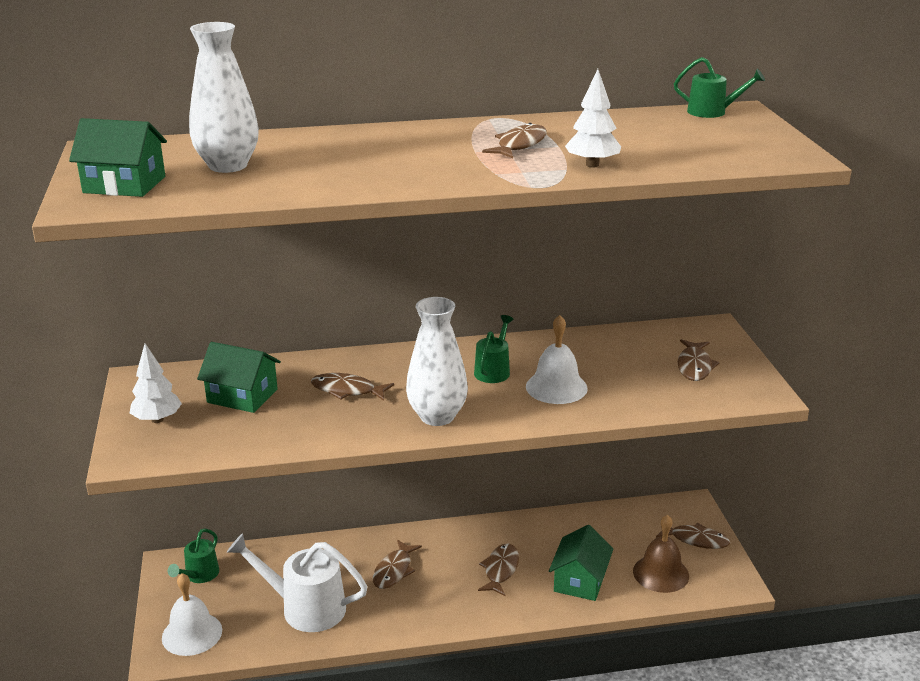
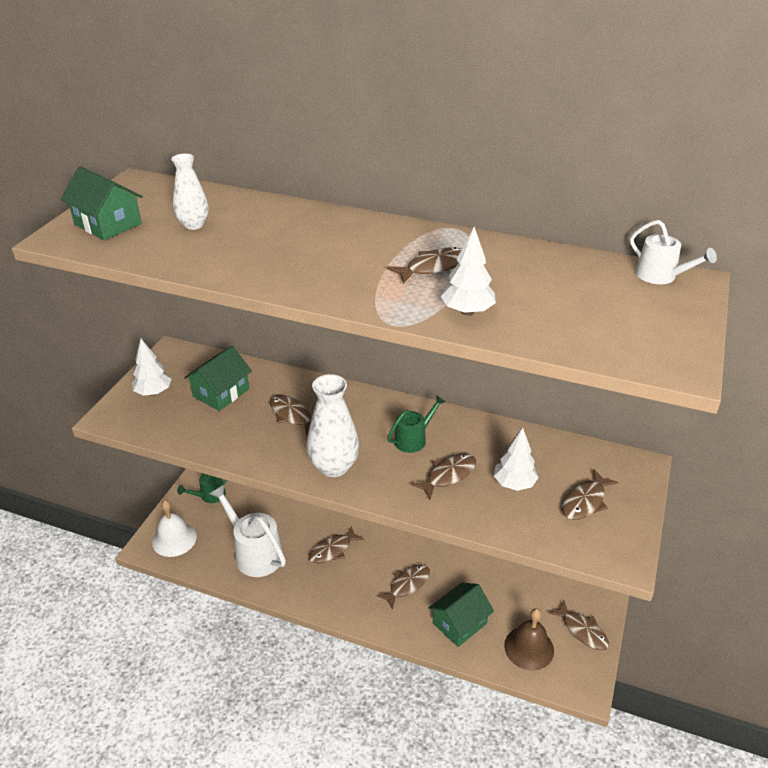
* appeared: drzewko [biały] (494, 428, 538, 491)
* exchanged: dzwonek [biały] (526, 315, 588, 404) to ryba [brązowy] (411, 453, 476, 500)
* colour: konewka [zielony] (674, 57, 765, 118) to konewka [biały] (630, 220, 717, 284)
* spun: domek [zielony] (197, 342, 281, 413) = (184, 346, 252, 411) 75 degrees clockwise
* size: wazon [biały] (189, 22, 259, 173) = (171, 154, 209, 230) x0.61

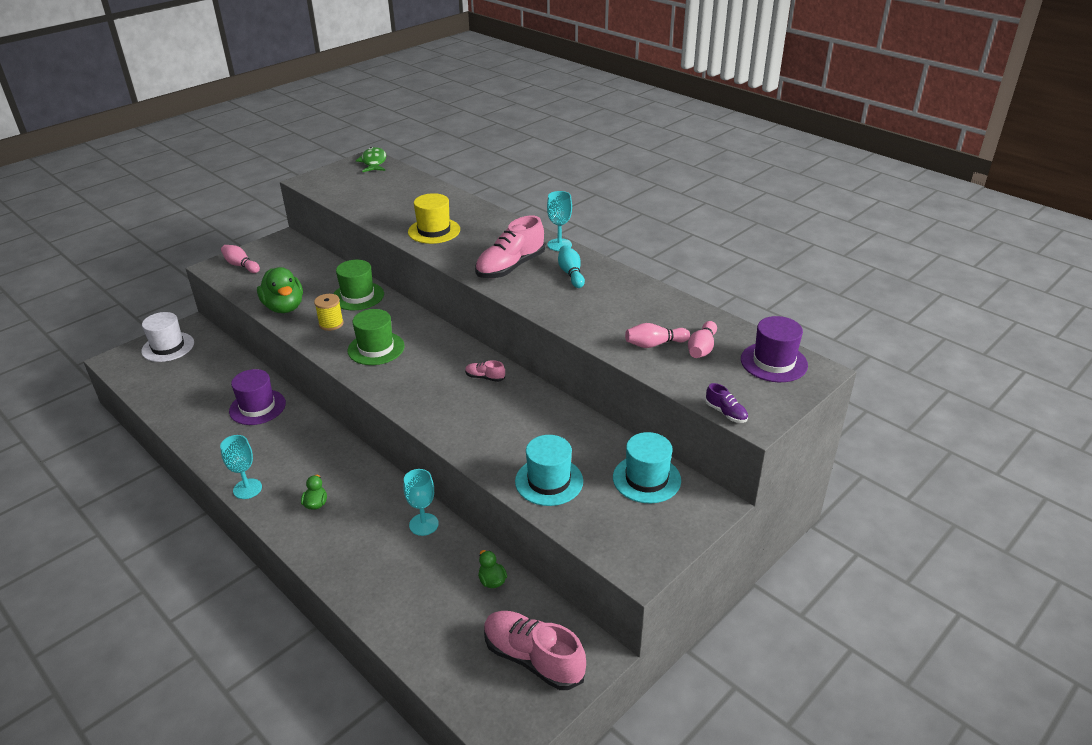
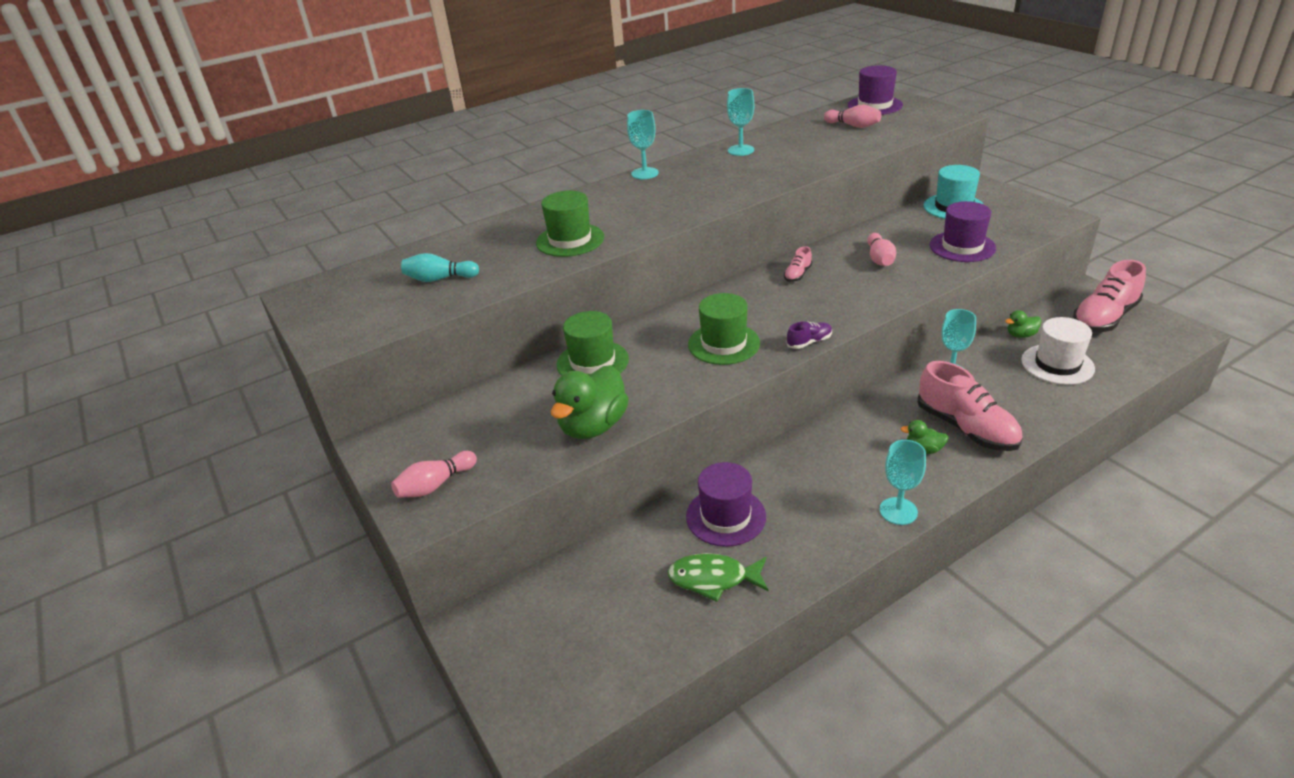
* missing: szpulka [żółty] (314, 294, 344, 331)
* appeared: kielich [turkusowy] (727, 88, 754, 156)
* relocated: kapelusz [biały] (141, 312, 194, 362) to (1021, 317, 1095, 385)
* relocated: ryba [zielony] (356, 147, 386, 172) to (667, 553, 769, 602)
* relocated: but [różowy] (475, 216, 545, 278) to (917, 361, 1023, 451)
* relocated: kręgiel [turkusowy] (558, 245, 585, 288) to (401, 253, 479, 282)
* relocated: kręgiel [różowy] (625, 323, 690, 348) to (867, 233, 896, 266)
* relocated: but [fioletowy] (705, 383, 748, 423) to (787, 321, 832, 349)
* colour: kapelusz [żółty] (408, 193, 460, 244) to kapelusz [zielony] (536, 191, 604, 257)
* colour: kapelusz [turkusowy] (515, 435, 583, 506) to kapelusz [fioletowy] (930, 201, 996, 262)
* spun: kaczka [zielony] (257, 267, 303, 313) = (551, 365, 629, 439) 135 degrees clockwise

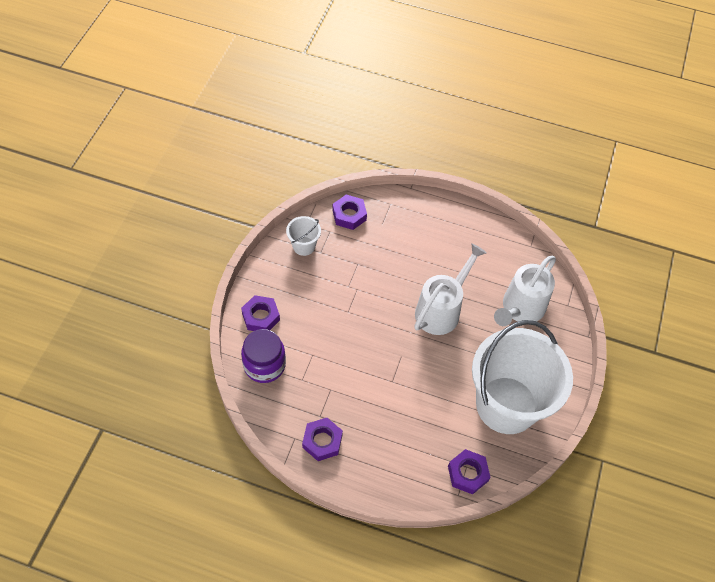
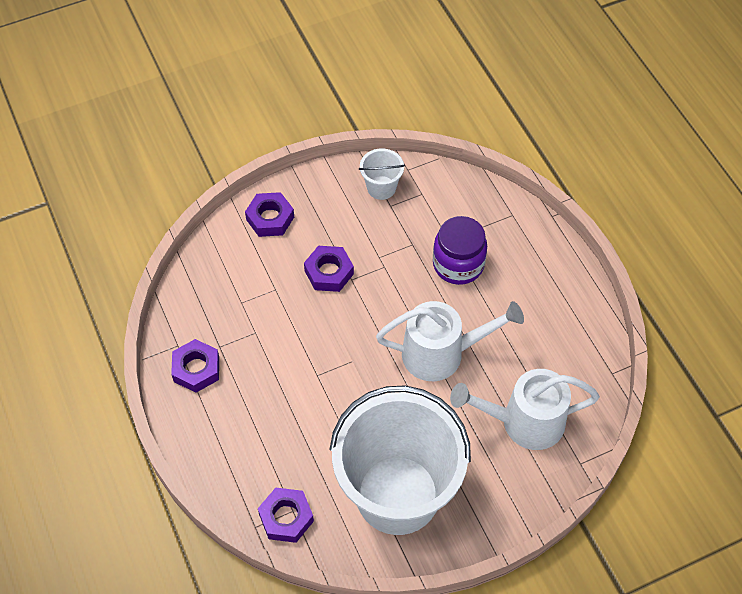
* relocated: słoik [fioletowy] (241, 329, 286, 383) to (433, 216, 487, 285)
* relocated: nakrętka [fioletowy] (332, 195, 367, 230) to (304, 246, 354, 292)

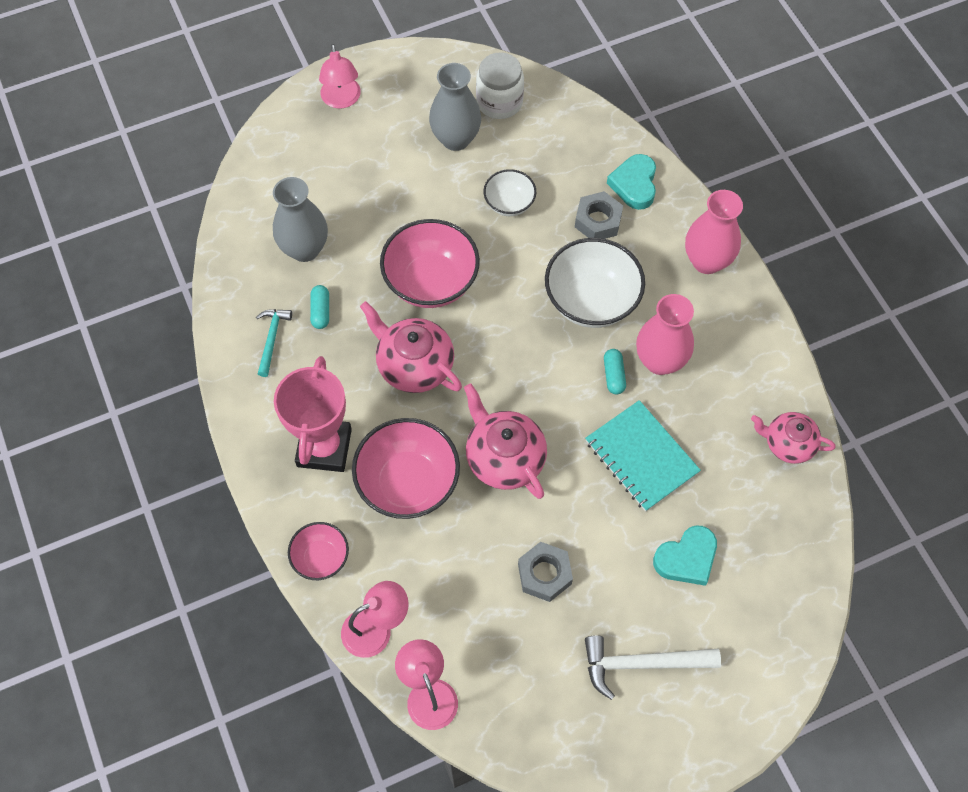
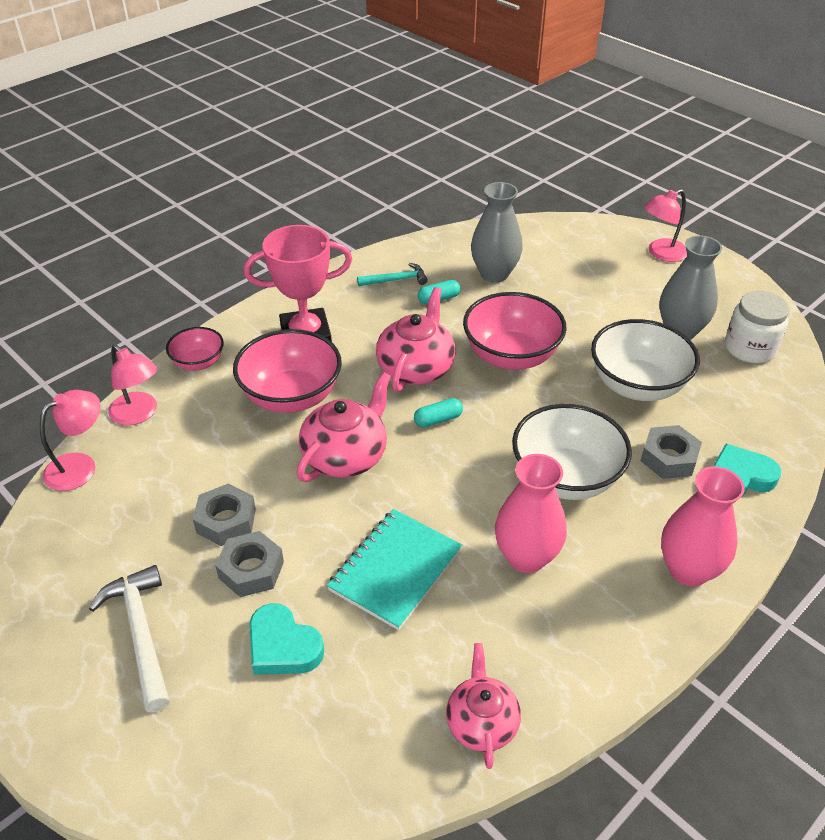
* appeared: nakrętka [szary] (215, 531, 284, 597)
* relocated: kapsułka [turkusowy] (604, 349, 626, 394) to (414, 398, 463, 428)
* size: miska [biały] (483, 169, 536, 216) = (591, 319, 700, 401) x1.80

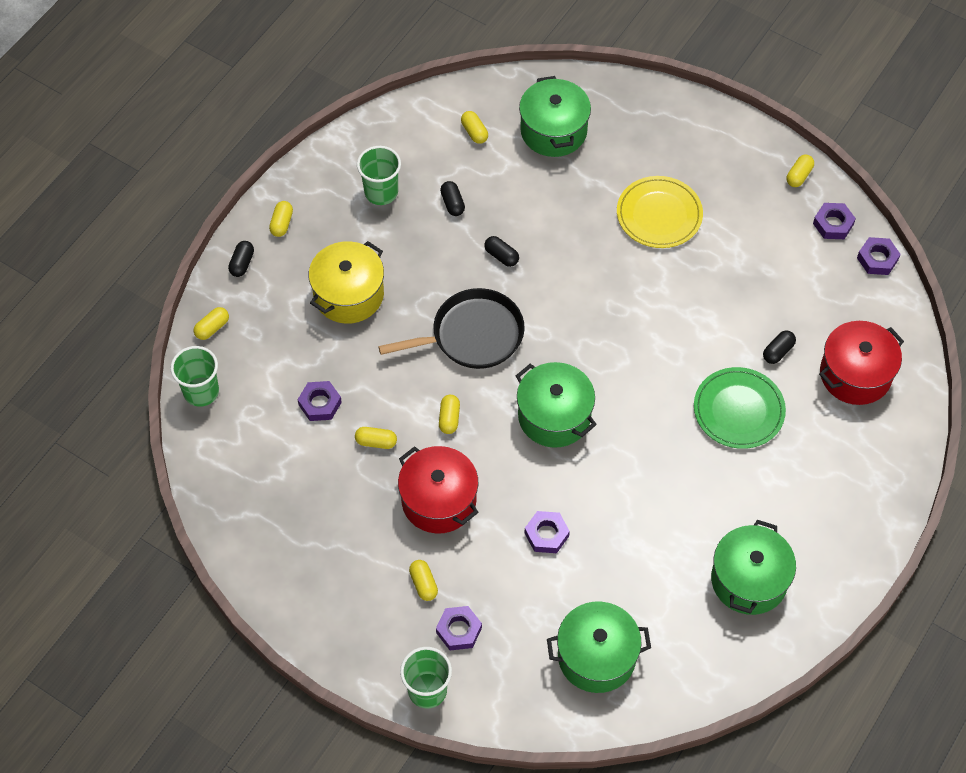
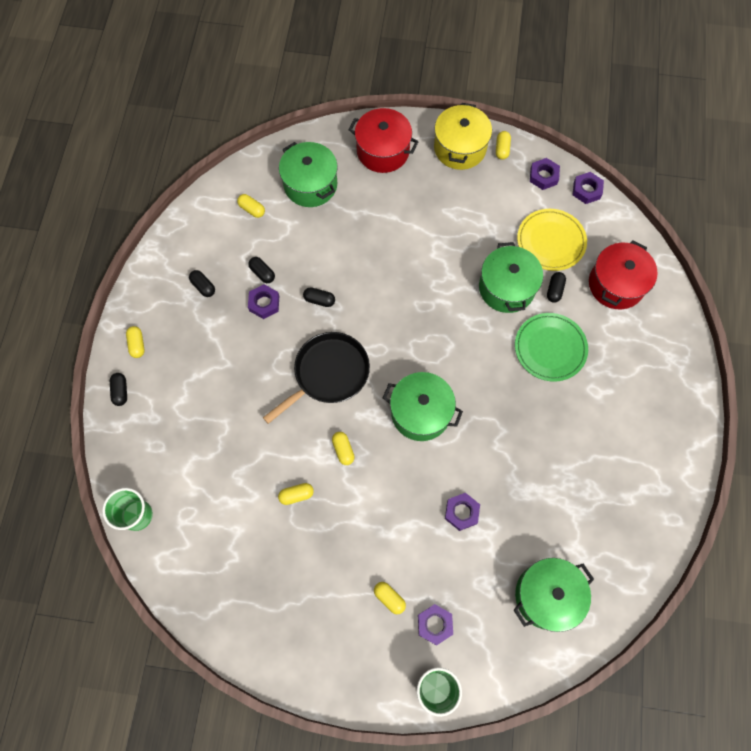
* missing: kapsułka [żółty] (194, 307, 229, 340)
* relocated: nakrętka [fioletowy] (298, 381, 342, 421) to (248, 284, 279, 319)
* relocated: garnek [żółty] (309, 241, 384, 324) to (434, 103, 492, 170)
* relocated: garnek [czerwony] (398, 446, 479, 534) to (349, 108, 419, 173)
* relocated: talerz [żółty] (617, 176, 703, 248) to (517, 209, 587, 271)
* relocated: garnek [zielony] (711, 520, 796, 615) to (479, 242, 543, 313)
* exchanged: szklanka [zielony] (357, 146, 401, 205) to kapsułka [czarny] (189, 270, 215, 297)

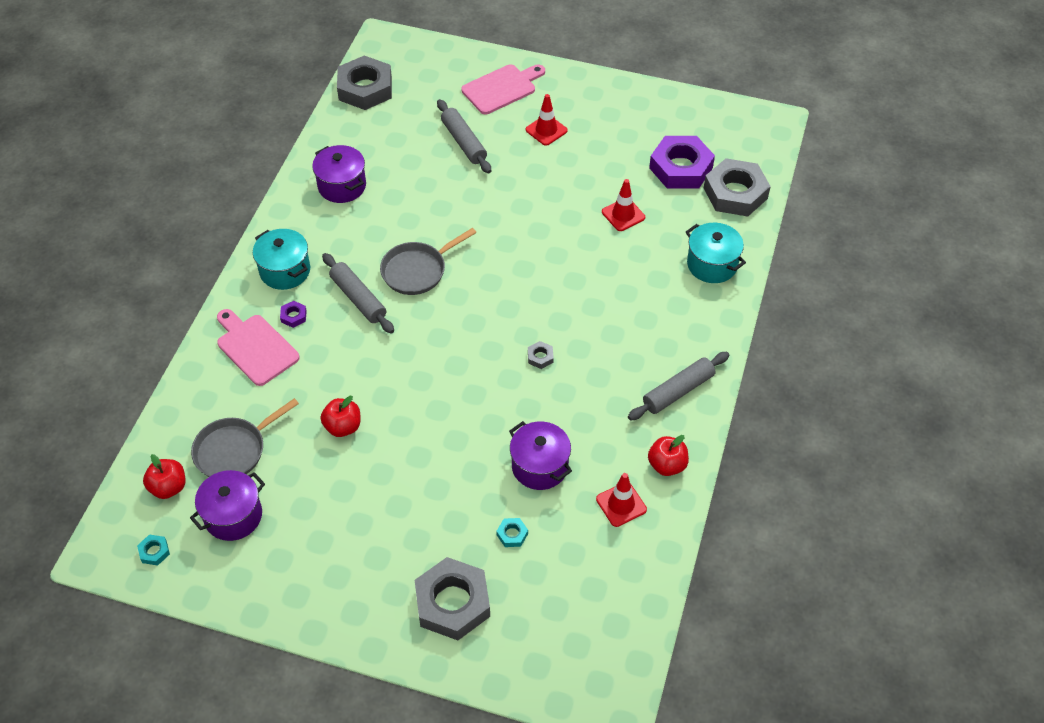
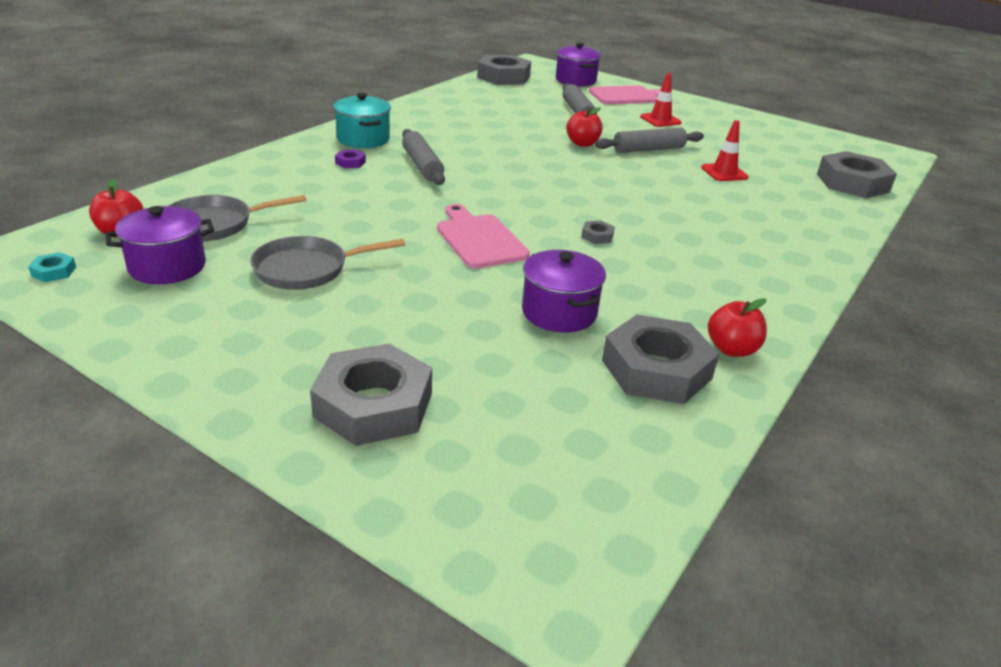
* missing: nakrętka [turkusowy] (496, 518, 528, 547)
* missing: nakrętka [fioletowy] (649, 136, 715, 188)
* missing: garnek [turkusowy] (686, 223, 746, 283)
* relocated: deska do krojenia [różowy] (217, 309, 300, 386) to (437, 204, 530, 269)
* relocated: garnek [fioletowy] (312, 145, 366, 203) to (556, 43, 601, 87)
* relocated: jabłko [czerwony] (321, 396, 360, 437) to (566, 107, 603, 147)
* relocated: patelnia [szary] (380, 228, 477, 295) to (250, 236, 405, 290)
* relocated: wałek do ciasta [szary] (628, 352, 729, 420) to (595, 127, 704, 153)
* exchanged: pachołek [czerwony] (596, 473, 647, 527) to nakrętka [szary] (602, 315, 719, 404)

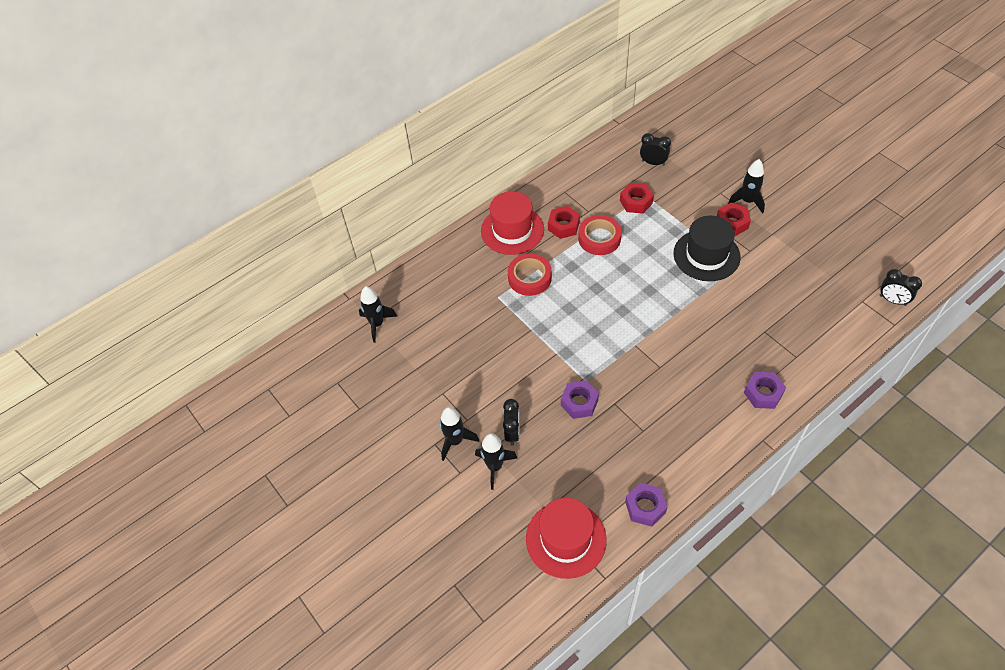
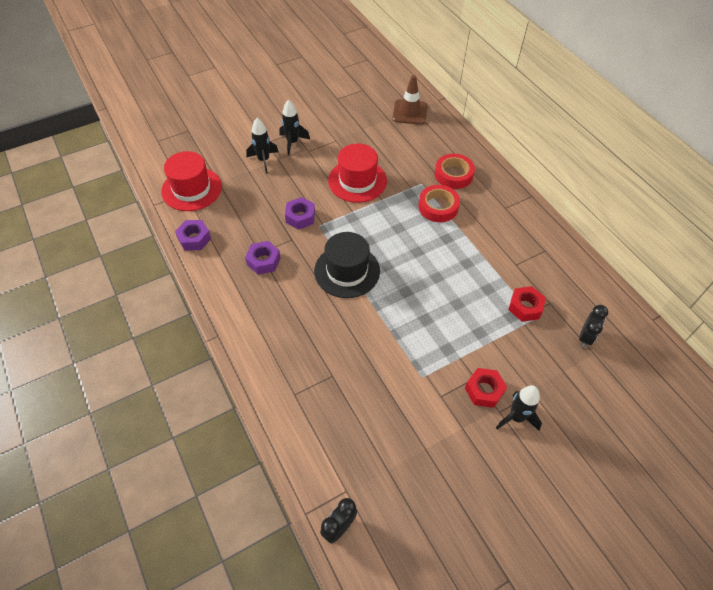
* missing: budzik [czarny] (503, 399, 520, 446)
* missing: nakrętka [czerwony] (548, 206, 580, 239)
* relocated: kapelusz [czerwony] (481, 191, 544, 255) to (328, 143, 387, 203)
* relocated: taśma klejąca [czerwony] (578, 215, 622, 255) to (435, 154, 475, 189)
* relocated: kapelusz [czarny] (673, 216, 741, 281) to (314, 232, 380, 298)
* relocated: nakrętka [fioletowy] (744, 372, 786, 409) to (245, 241, 281, 275)
* exchanged: rakieta [czarny] (359, 286, 397, 343) to pachołek [brązowy] (392, 75, 427, 125)

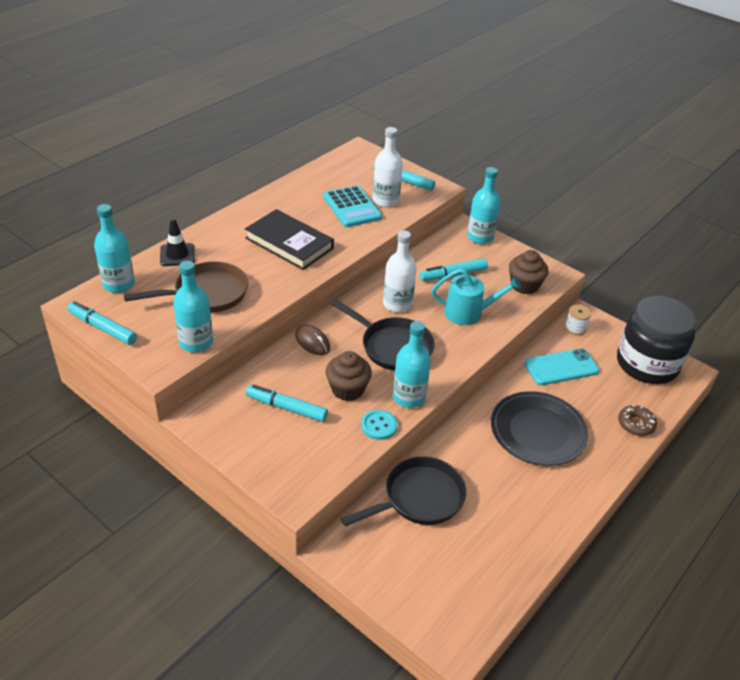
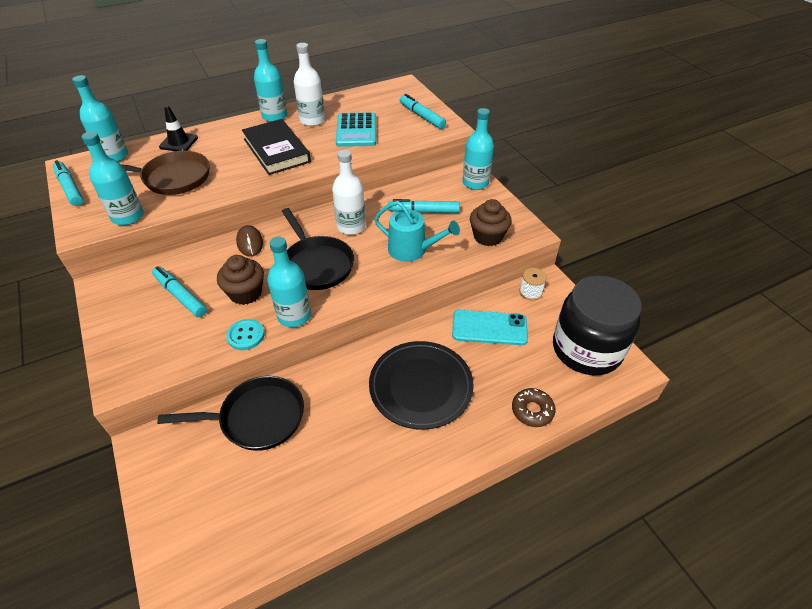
* appeared: butelka [turkusowy] (254, 39, 287, 122)
* relocated: butelka [biały] (373, 127, 403, 207) to (294, 43, 325, 126)

